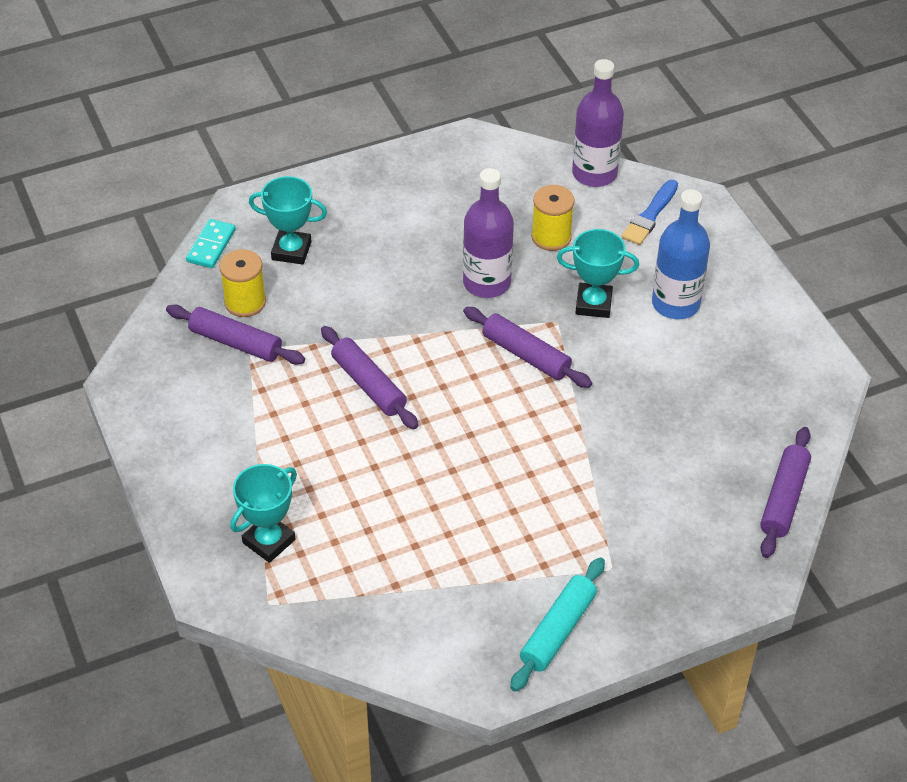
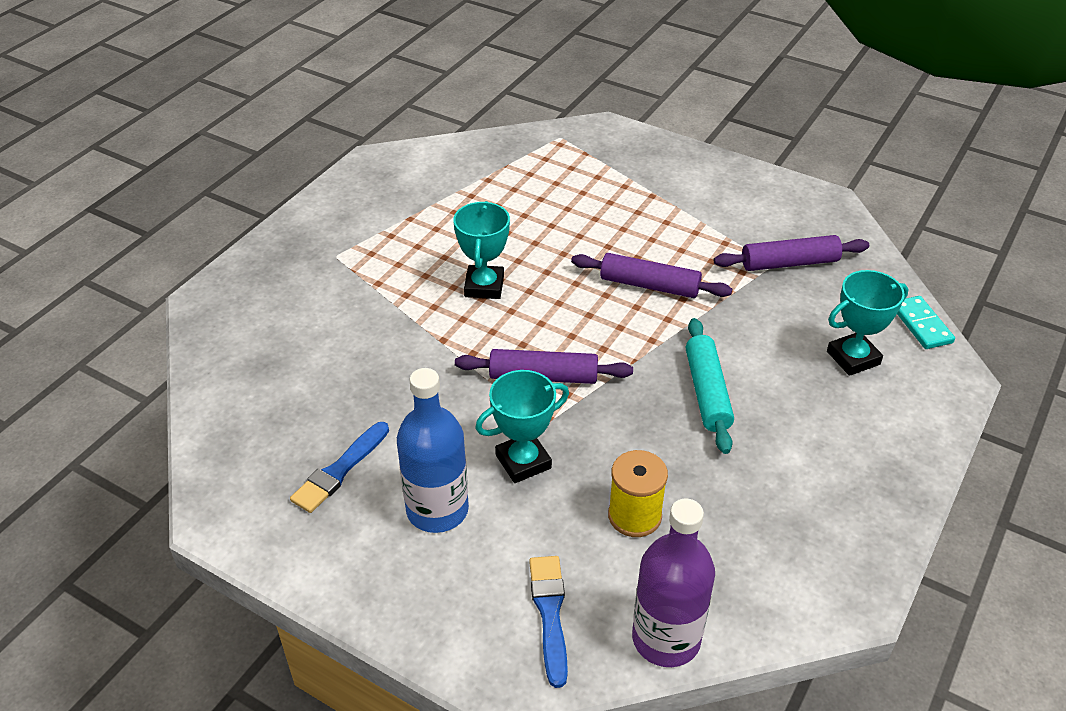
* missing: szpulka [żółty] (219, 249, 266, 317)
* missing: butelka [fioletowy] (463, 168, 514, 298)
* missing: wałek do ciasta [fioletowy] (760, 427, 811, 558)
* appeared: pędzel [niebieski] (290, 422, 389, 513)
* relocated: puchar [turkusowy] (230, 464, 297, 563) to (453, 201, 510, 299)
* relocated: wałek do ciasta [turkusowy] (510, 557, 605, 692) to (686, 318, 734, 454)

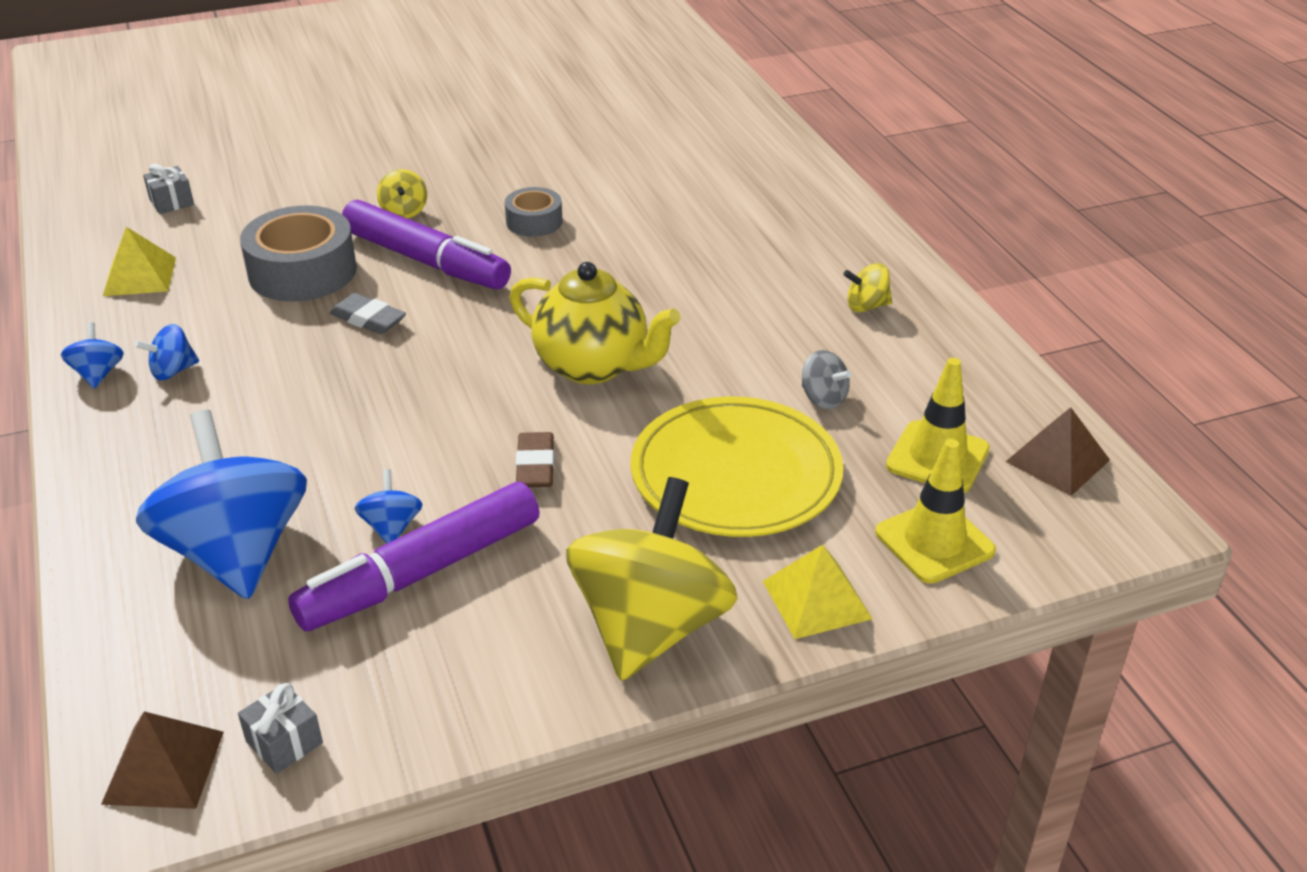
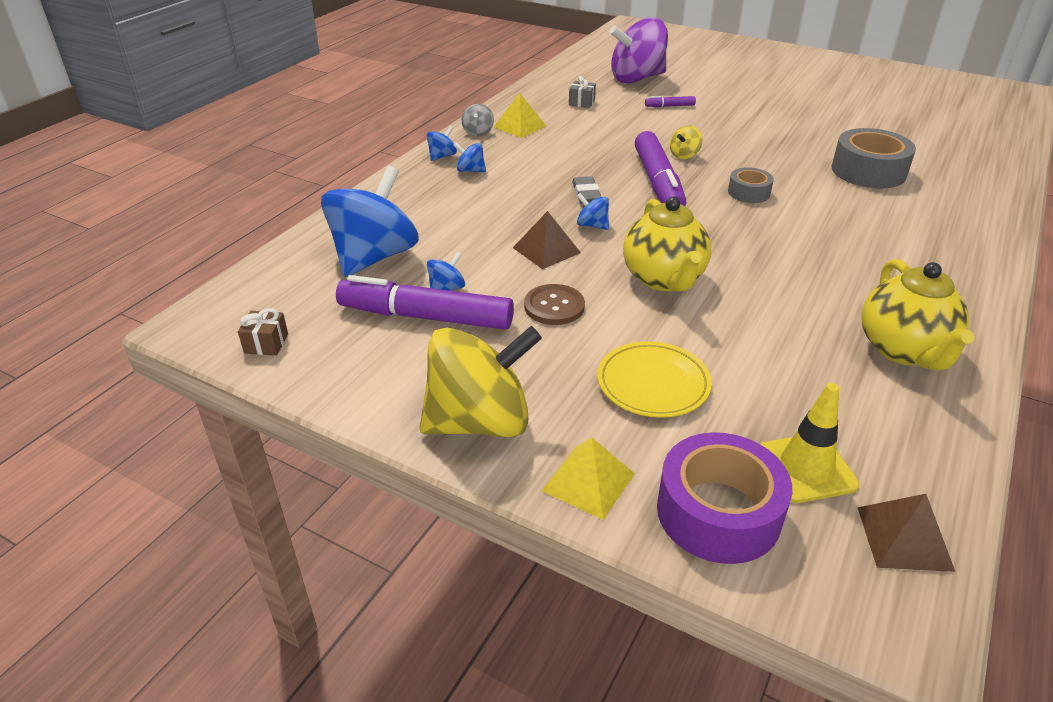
* appeared: bączek [niebieski] (577, 193, 609, 230)
* appeared: bączek [fioletowy] (609, 17, 668, 84)
* appeared: flamaster [fioletowy] (645, 96, 696, 107)
* relocated: piramida [brązowy] (101, 711, 224, 809) to (513, 211, 581, 269)
* relocated: taśma klejąca [szary] (240, 205, 357, 302) to (832, 128, 916, 189)
* relocated: bączek [szary] (802, 350, 852, 409) to (462, 104, 494, 137)
* exchanged: gumka do mazania [brązowy] (516, 432, 554, 487) to guzik [brązowy] (524, 284, 585, 325)
* exchanged: bączek [żółty] (843, 263, 892, 312) to imbryk [żółty] (861, 259, 975, 370)
* exchanged: pachołek [żółty] (875, 439, 996, 583) to taśma klejąca [fioletowy] (657, 432, 792, 564)
* colour: prezent [szary] (238, 683, 323, 774) to prezent [brązowy] (238, 308, 288, 356)
* size: talerz [żółty] (631, 397, 843, 537) = (597, 341, 712, 418) x0.67

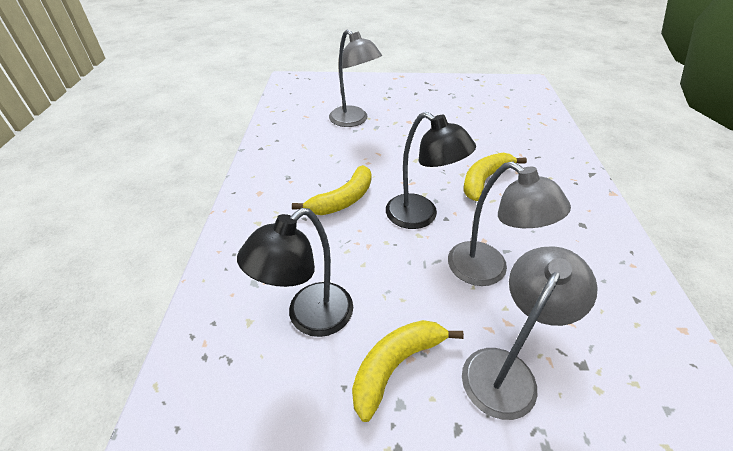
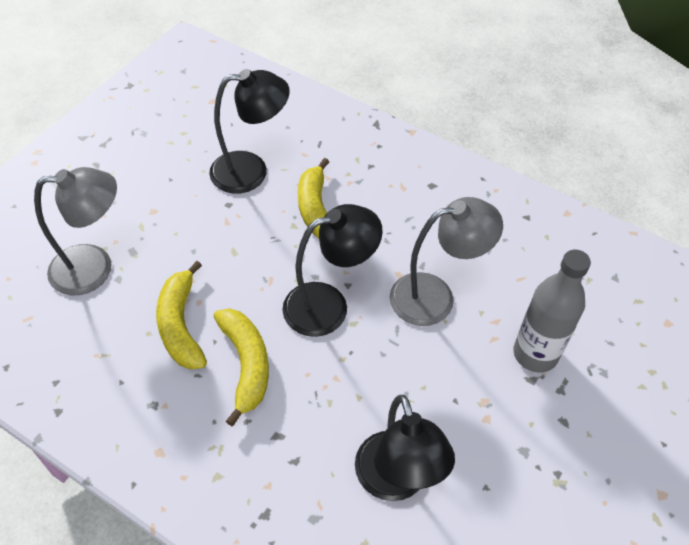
* appeared: lampka [czarny] (209, 69, 289, 194)
* relocated: banan [żółty] (352, 320, 464, 422) to (156, 261, 207, 369)
* exchanged: lampka [szary] (462, 246, 598, 420) to butelka [szary] (513, 250, 591, 373)

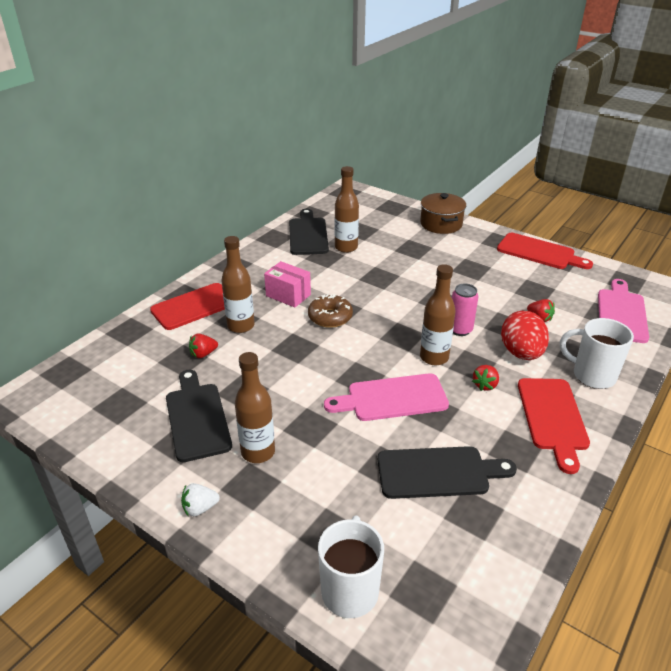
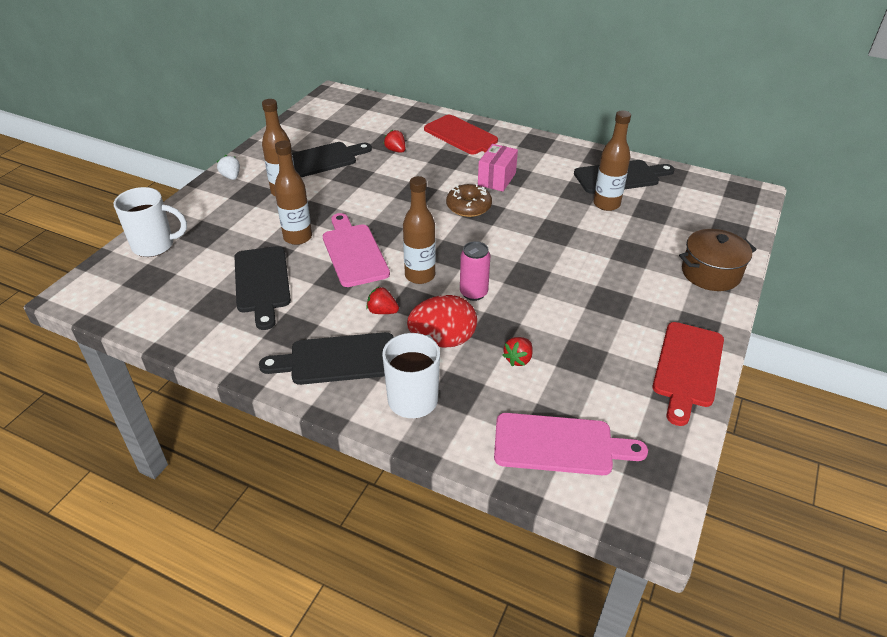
* relocated: butelka [brązowy] (221, 236, 255, 333) to (274, 141, 312, 245)
* colour: deska do krojenia [czerwony] (518, 378, 590, 474) to deska do krojenia [czarny] (259, 332, 394, 385)

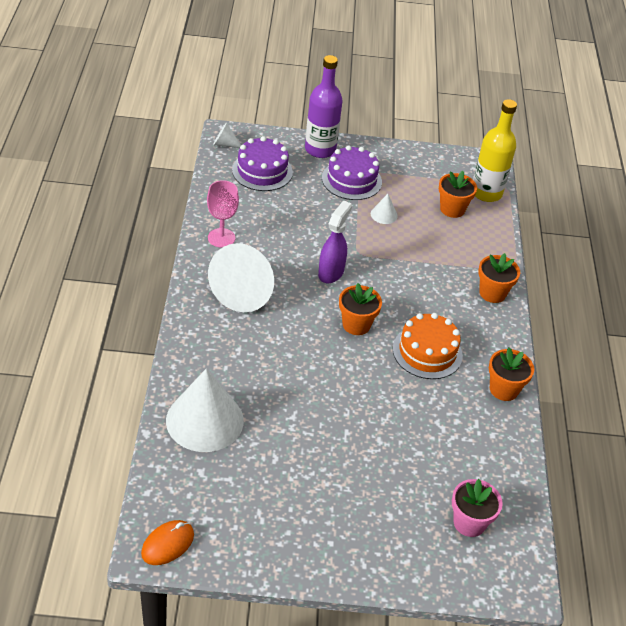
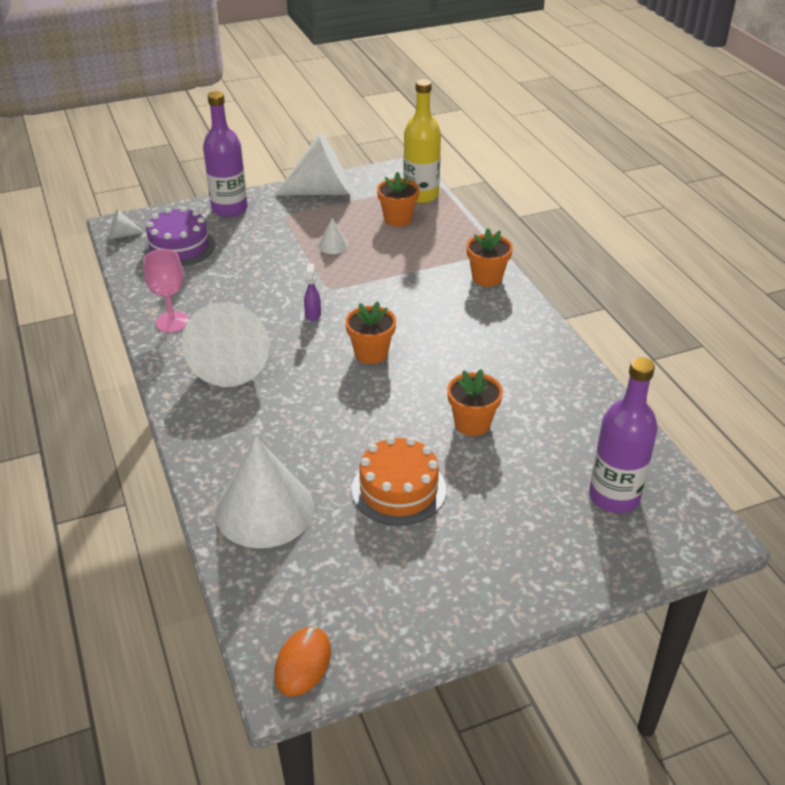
* missing: tort [fioletowy] (322, 145, 382, 200)
* appeared: stożek [biały] (275, 133, 352, 196)
* relocated: tort [pomarańczowy] (393, 313, 463, 379) to (352, 436, 446, 526)
* relocated: doniczka [pomarańczowy] (489, 348, 534, 401) to (447, 369, 503, 436)
* exchanged: doniczka [różowy] (452, 479, 503, 537) to butelka [fioletowy] (589, 357, 658, 513)
* size: spryskiwacz [fioletowy] (318, 200, 352, 283) = (304, 263, 321, 321) x0.57

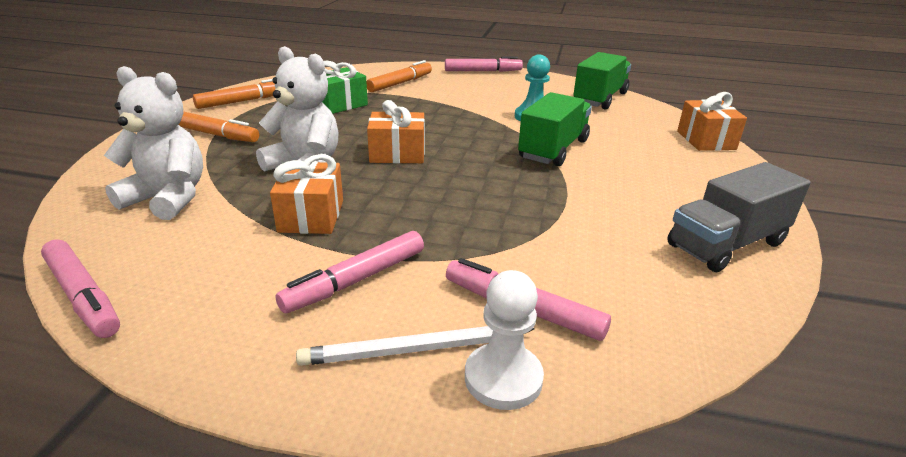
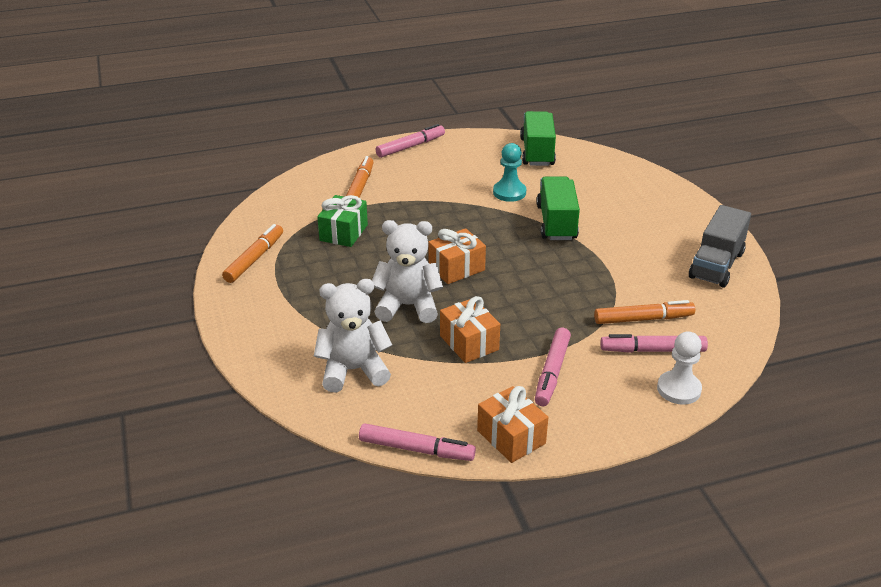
* missing: ołówek [biały] (296, 326, 535, 366)
* relocated: flamaster [pomarańczowy] (178, 111, 259, 142) to (594, 300, 695, 324)
* relocated: prezent [pomarańczowy] (677, 92, 747, 151) to (477, 386, 548, 463)

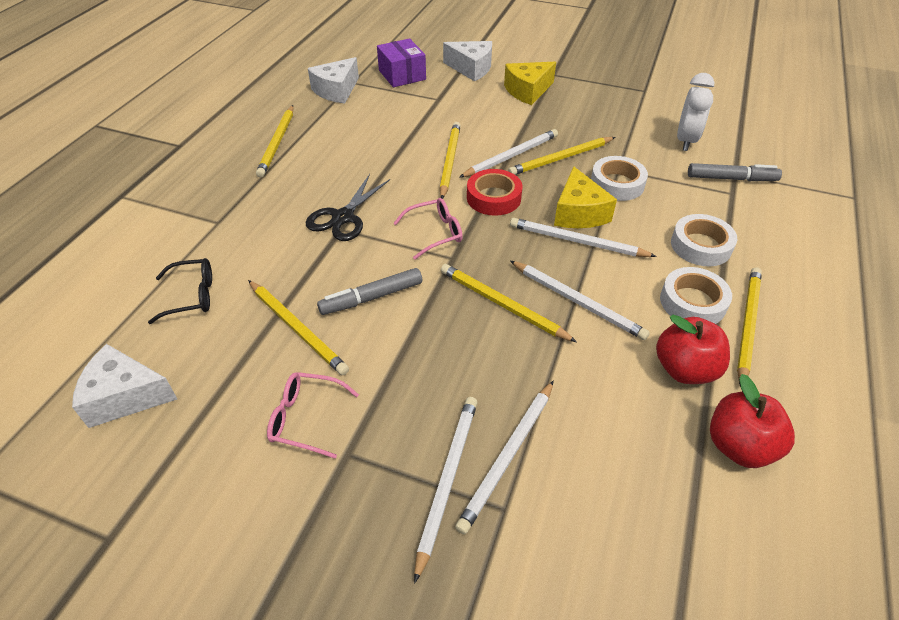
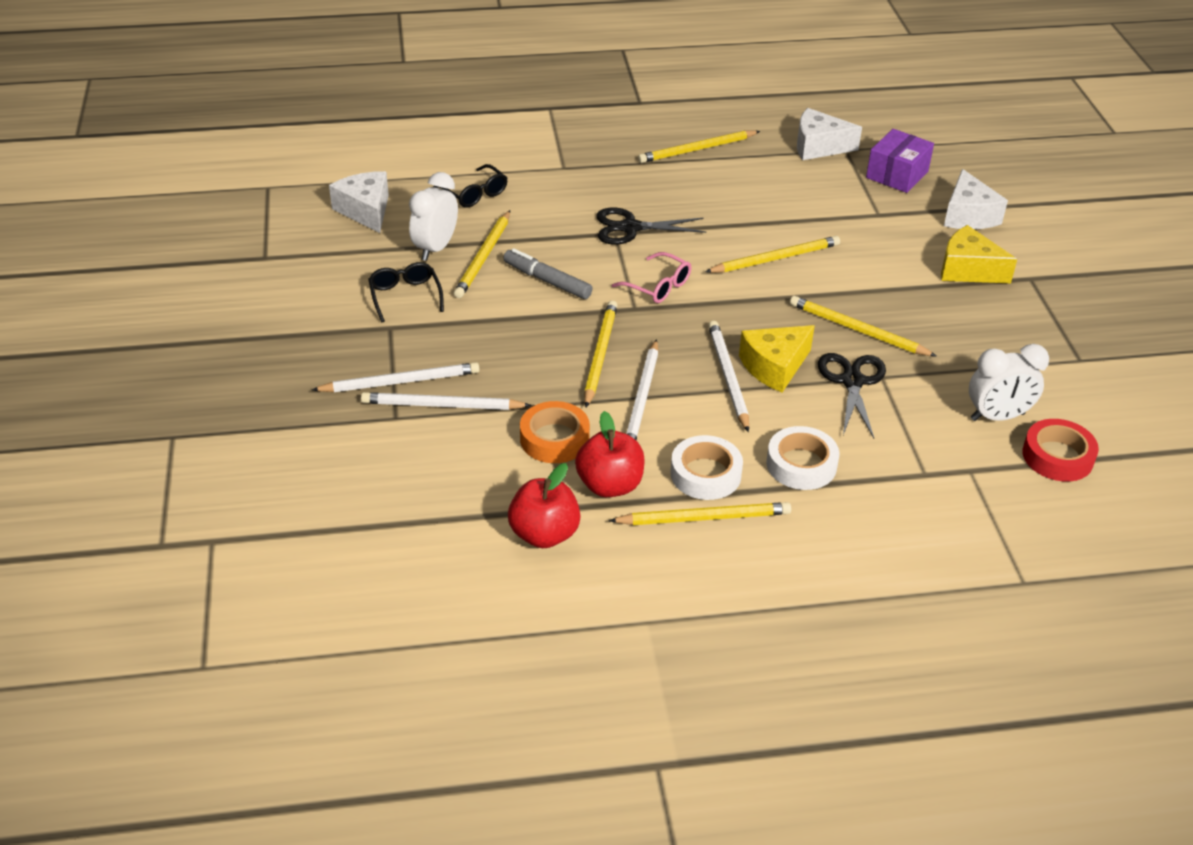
* missing: ołówek [biały] (459, 129, 558, 178)
* missing: flamaster [szary] (688, 163, 782, 181)
* appeared: budzik [biały] (409, 172, 458, 261)
* appeared: taśma klejąca [pomarańczowy] (520, 401, 590, 463)
* relocated: taśma klejąca [czerwony] (467, 169, 523, 216) to (1022, 419, 1099, 482)
* exchanged: taśma klejąca [biały] (591, 156, 648, 201) to nożyczki [czarny] (818, 353, 886, 438)
* colour: okulary [różowy] (267, 372, 359, 459) to okulary [czarny] (368, 262, 444, 323)

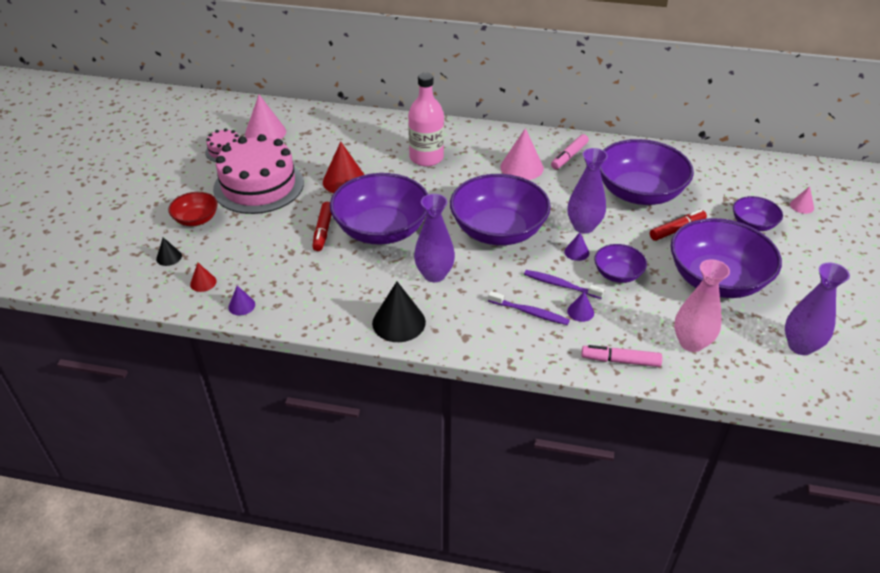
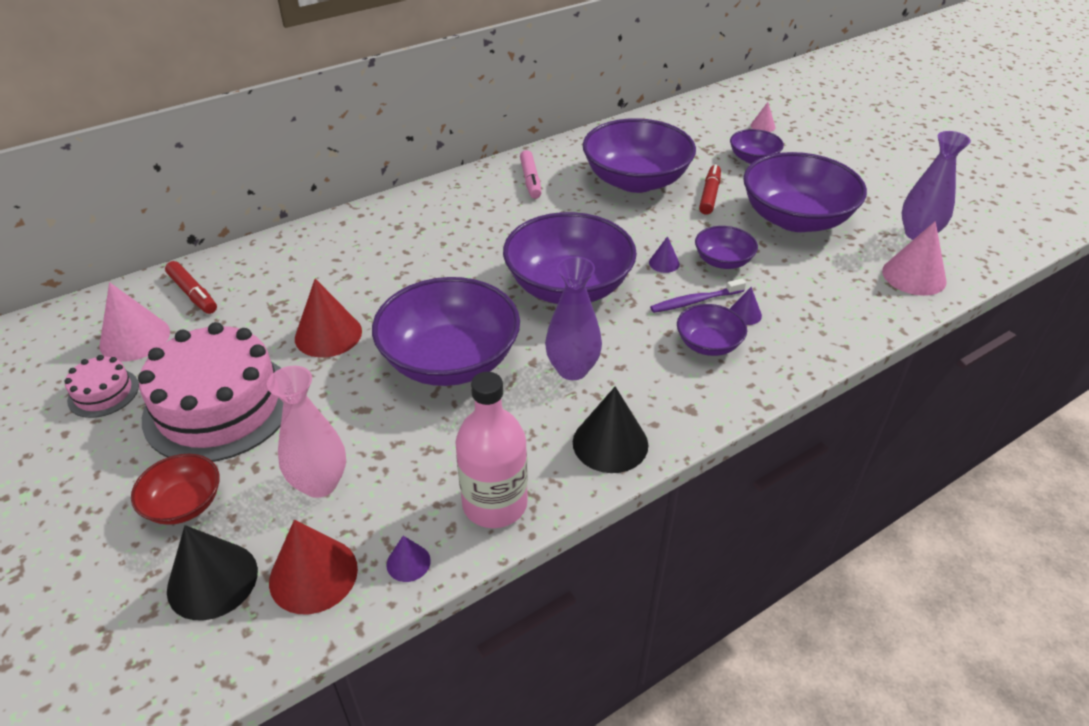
* missing: wazon [fioletowy] (568, 148, 608, 234)
* missing: flamaster [różowy] (581, 345, 662, 367)
* relocated: flamaster [czerwony] (312, 202, 332, 251) to (165, 261, 217, 314)
* relocated: butelka [różowy] (408, 73, 444, 166) to (455, 372, 528, 528)
* relocated: stożek [różowy] (500, 128, 544, 180) to (882, 221, 947, 296)
* relocated: wazon [różowy] (674, 259, 730, 352) to (267, 366, 346, 498)
* exchanged: szczoteczka do zębów [fioletowy] (488, 291, 570, 325) to miska [fioletowy] (677, 304, 747, 356)
* size: stożek [czarny] (156, 237, 182, 266) = (167, 525, 258, 620) x1.96
* size: stożek [czerwony] (190, 263, 217, 292) = (269, 519, 358, 614) x1.96

